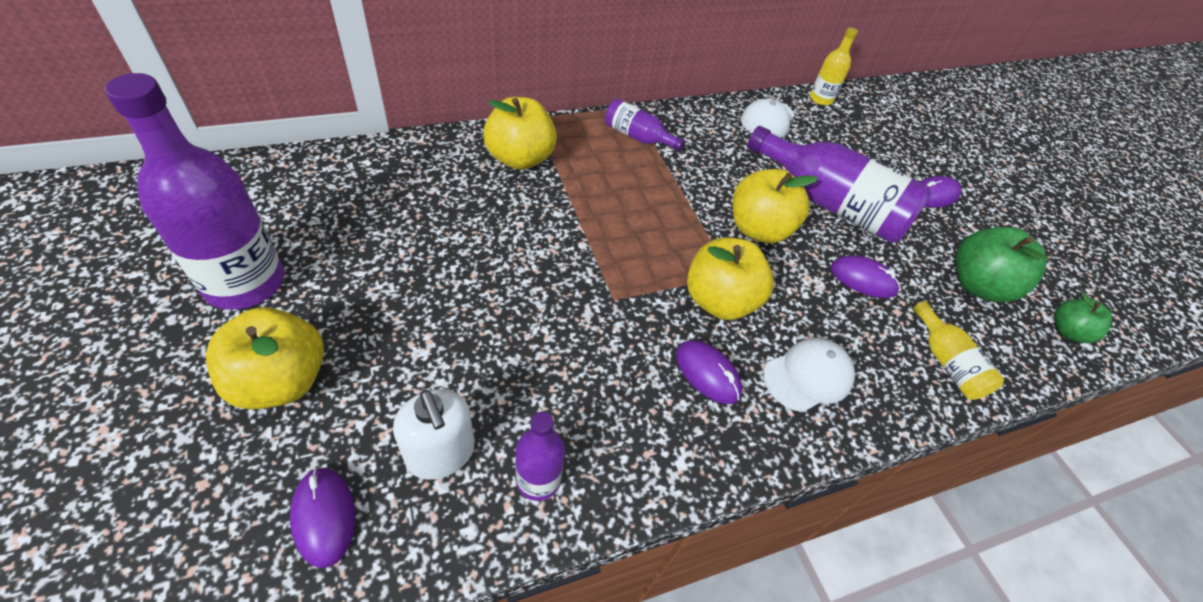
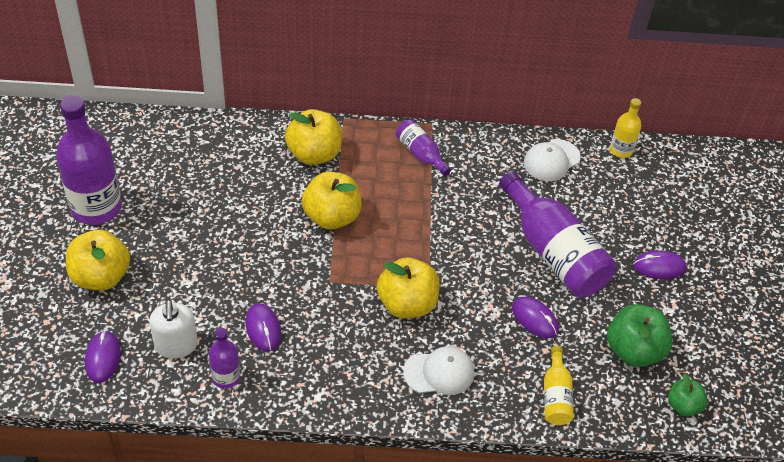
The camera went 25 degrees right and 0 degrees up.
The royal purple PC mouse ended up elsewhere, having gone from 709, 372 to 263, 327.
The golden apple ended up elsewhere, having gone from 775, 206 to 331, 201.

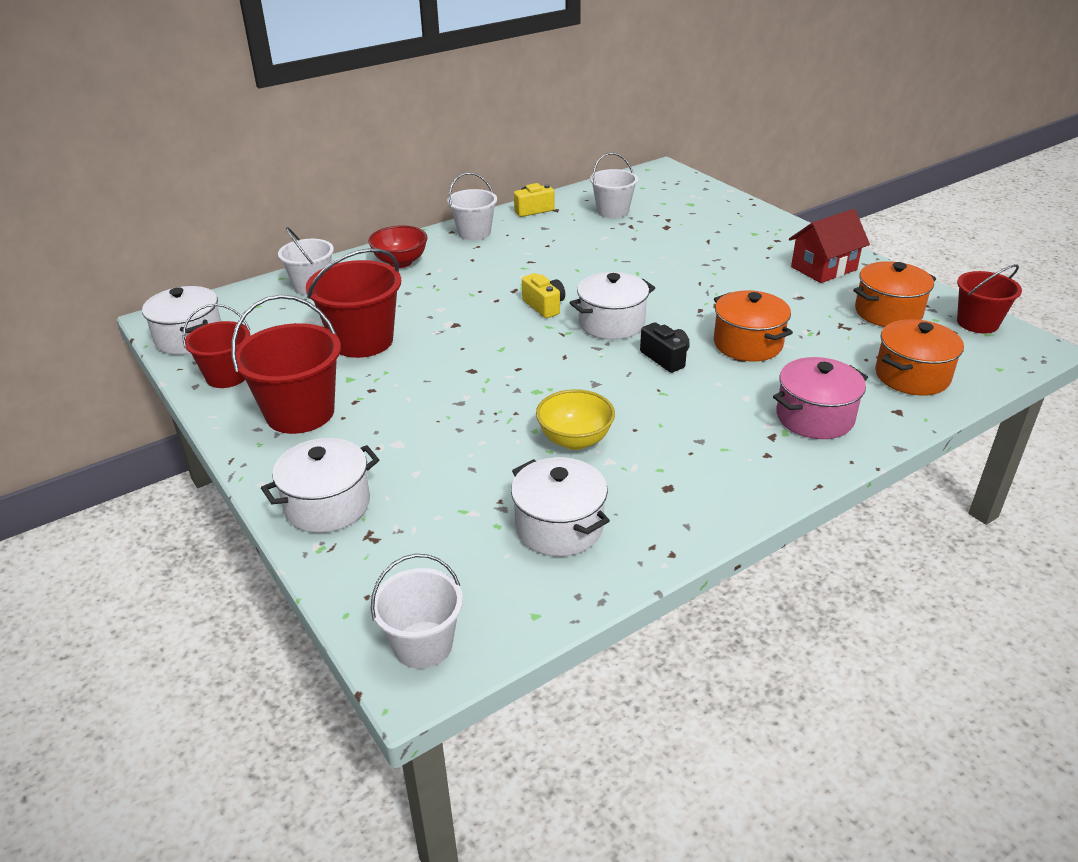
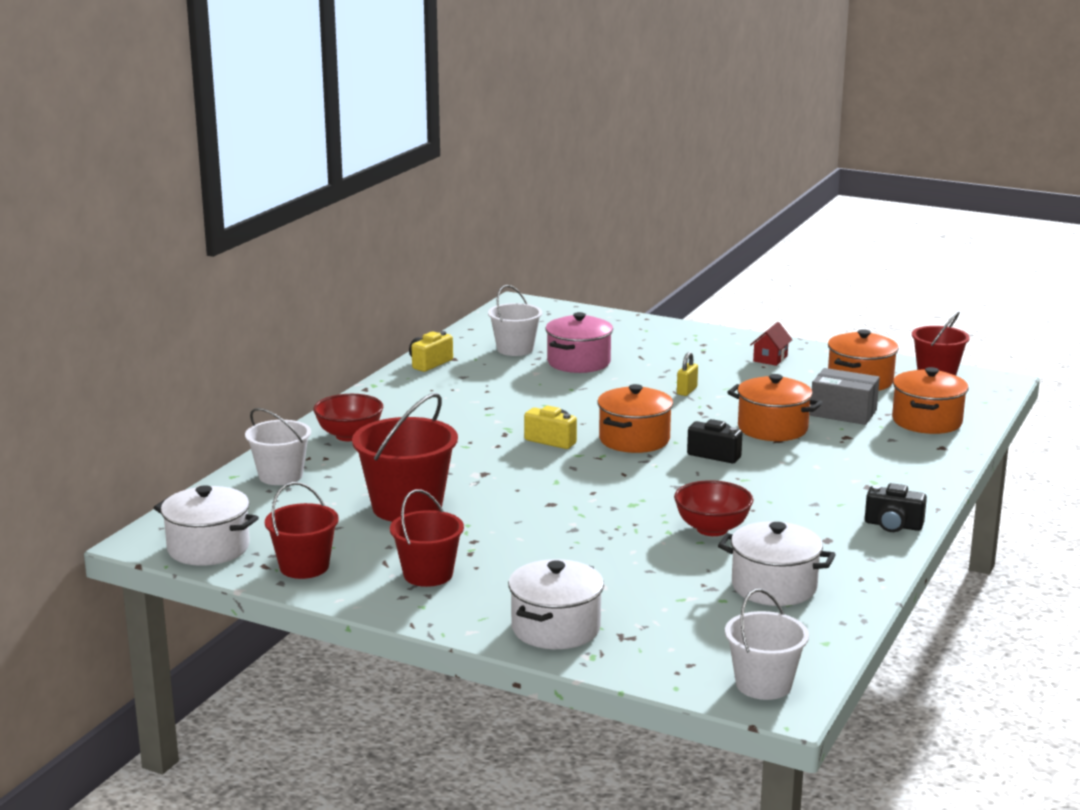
The camera went 30 degrees left and 15 degrees down.
The second view lost the snow-white pail at 472, 206.
The second view gained the golden small lock at 687, 374.
The second view gained the ash-grey box at 845, 396.
The second view gained the black photo camera at 896, 507.
The rosy cooking pot ended up elsewhere, having gone from 820, 398 to 579, 342.
What was the golden serving bowl at 575, 419 turned into the crimson serving bowl at 713, 508.
What was the snow-white cooking pot at 612, 306 turned into the bright orange cooking pot at 635, 418.
The size of the crimson pail at 286, 364 changed by a factor of 0.65.
The size of the crimson cottage at 829, 246 changed by a factor of 0.58.

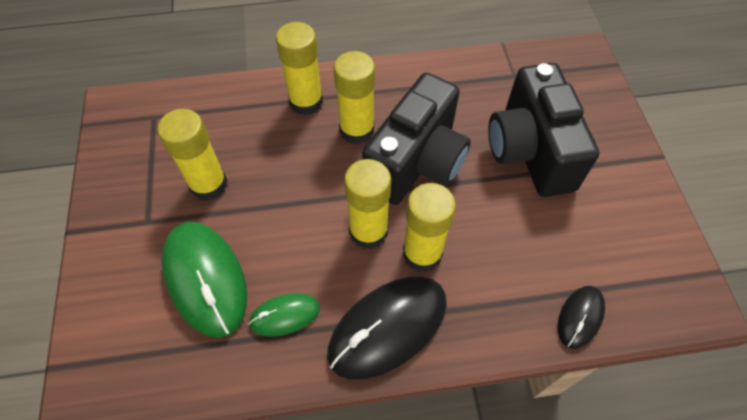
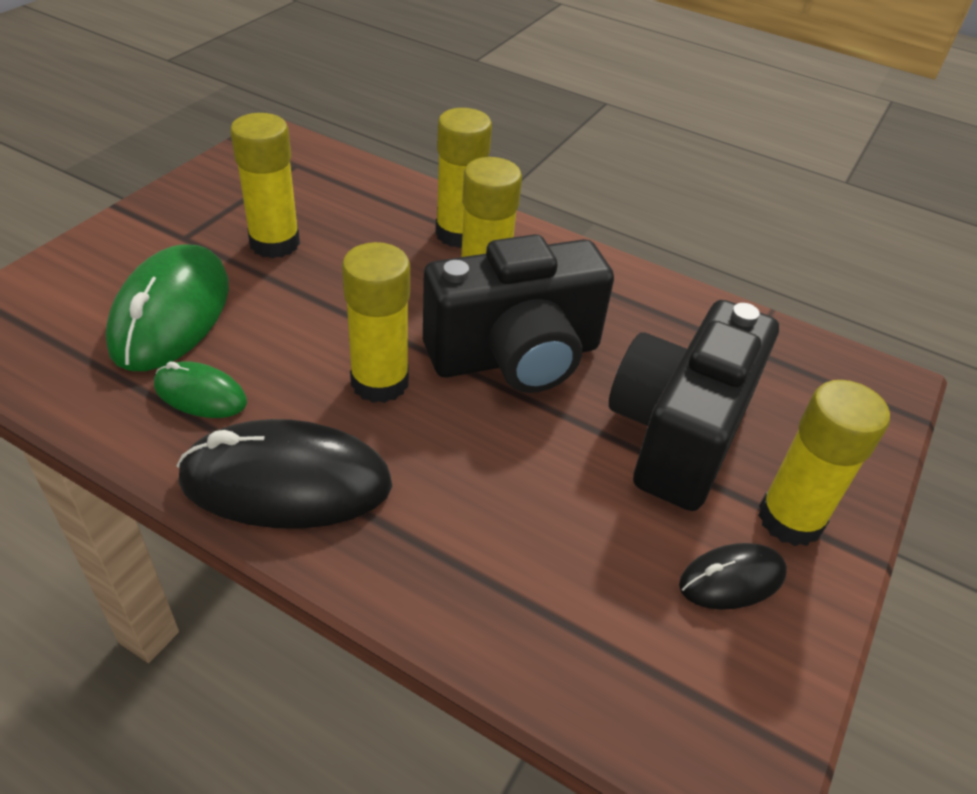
The camera went 35 degrees right and 15 degrees down.
The golden glue stick ended up elsewhere, having gone from 429, 227 to 824, 463.
The black PC mouse ended up elsewhere, having gone from 581, 317 to 733, 576.

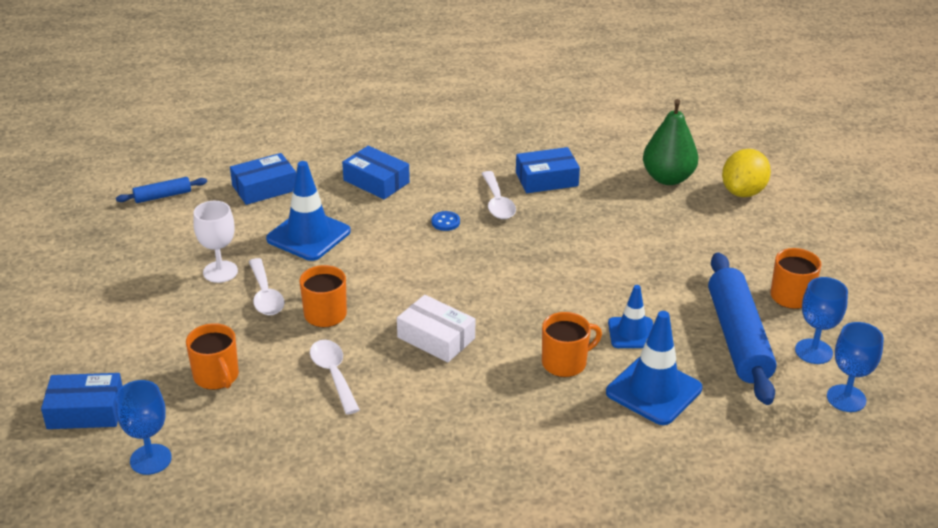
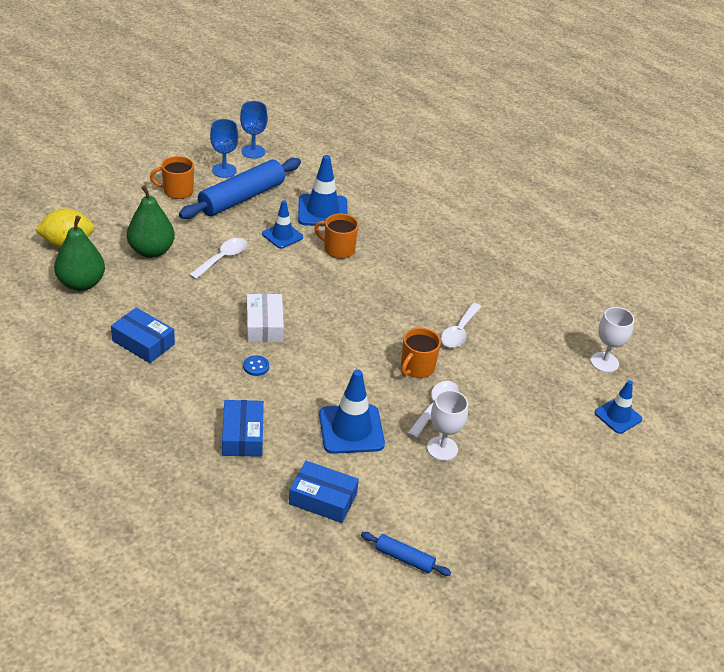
The camera went 135 degrees left and 5 degrees up.
The second view lost the bright orange mug at 212, 356.
The second view gained the emerald pear at 151, 221.
The snow-white box ended up elsewhere, having gone from 436, 328 to 265, 318.
The snow-white tablespoon ended up elsewhere, having gone from 498, 195 to 218, 259.
Where the cobalt box stood at 81, 401, the cobalt road cone came to stand at 618, 407.
What was the cobalt chalice at 143, 427 turned into the snow-white chalice at 612, 340.

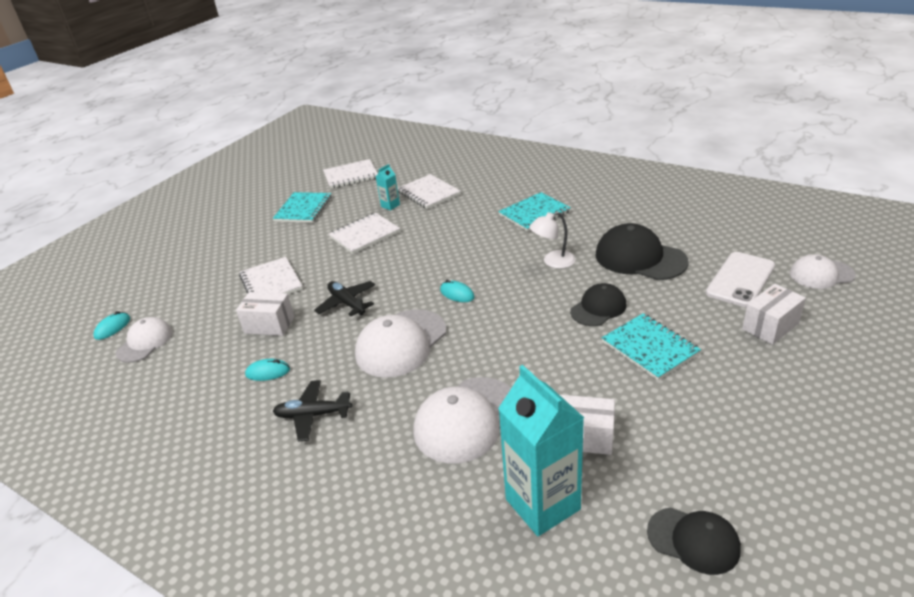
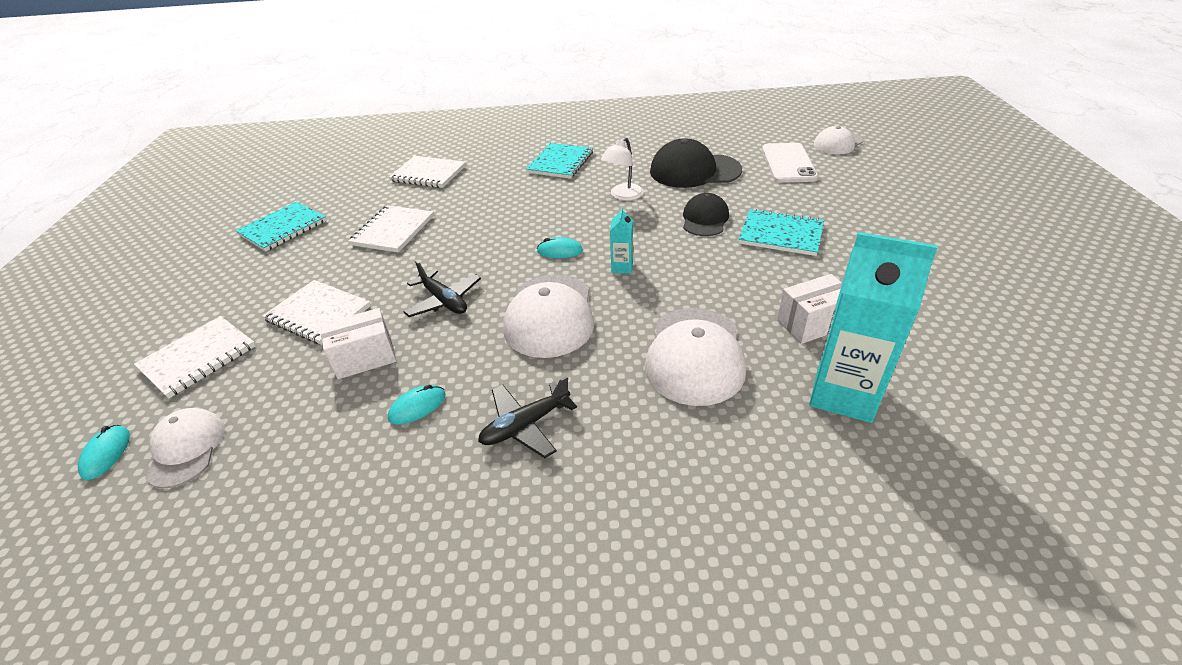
The camera went 35 degrees left and 5 degrees up.
The second view lost the black cap at 694, 541.
The second view lost the snow-white box at 774, 314.
The snow-white notepad ended up elsewhere, having gone from 350, 174 to 195, 357.
The turquoise juice carton ended up elsewhere, having gone from 388, 187 to 621, 240.
The turquoise notepad at 302, 207 ended up facing another way, 60 degrees clockwise from before.
The black plane at 344, 298 ended up facing another way, 150 degrees counterclockwise from before.

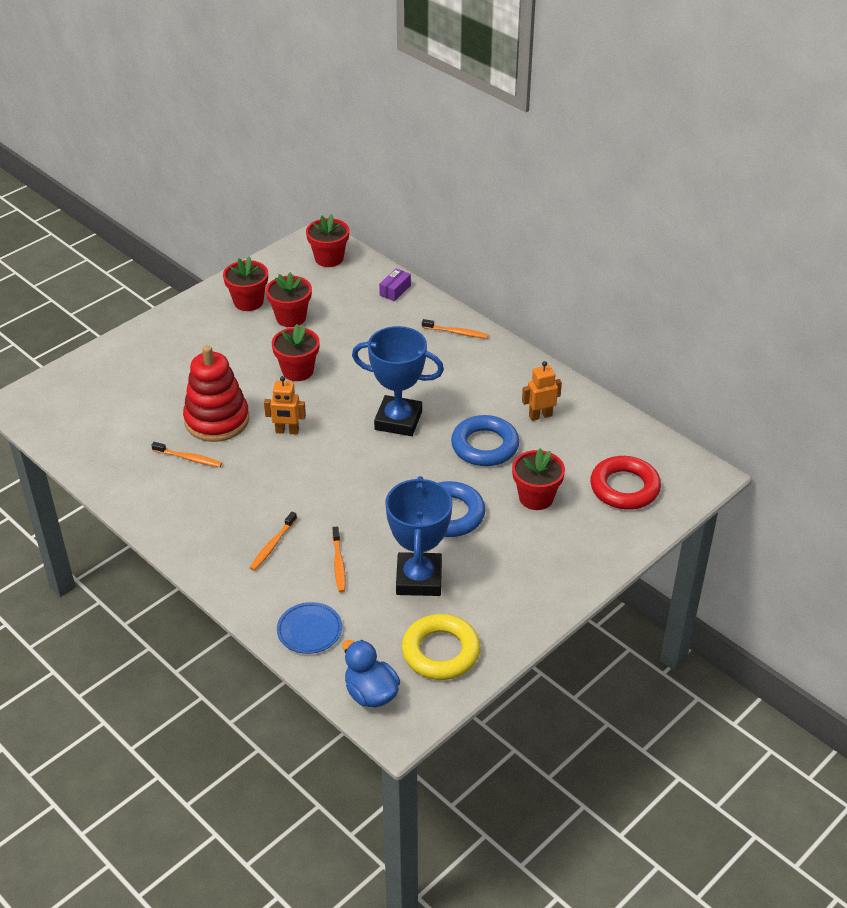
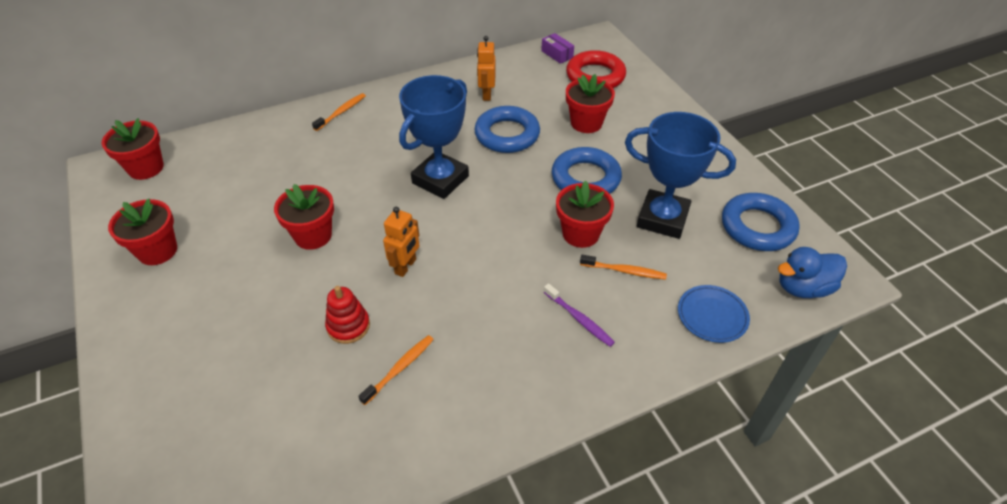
The camera went 70 degrees left and 5 degrees up.
The crimson flower pot ended up elsewhere, having gone from 289, 299 to 585, 214.
The royal purple box ended up elsewhere, having gone from 395, 285 to 557, 48.
What was the bright orange toothbrush at 273, 541 turned into the royal purple toothbrush at 579, 315.
What was the golden ring at 441, 647 turned into the cobalt ring at 761, 222.
The size of the crimson ring stacker at 216, 393 changed by a factor of 0.52.

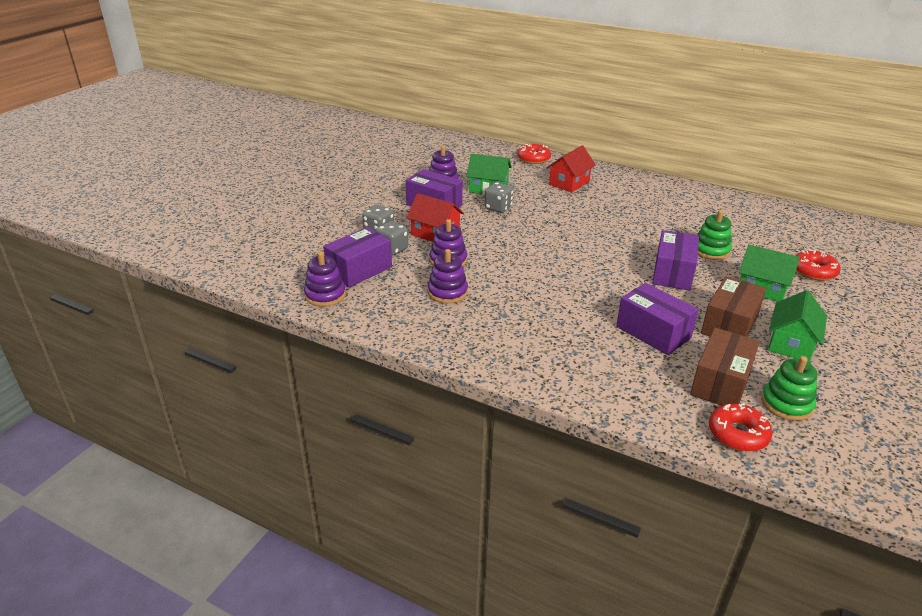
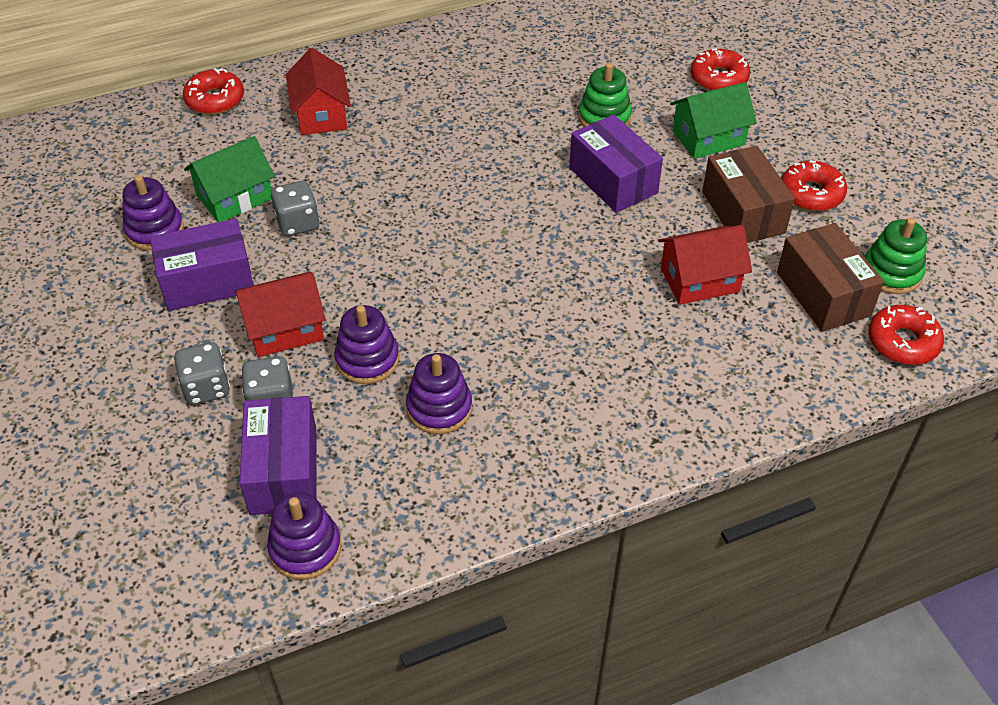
The camera went 50 degrees left and 15 degrees up.
Where the royal purple box stood at 657, 319, the crimson cottage came to stand at 705, 265.
Where the emerald cottage stood at 797, 326, the crimson glazed donut came to stand at 814, 186.

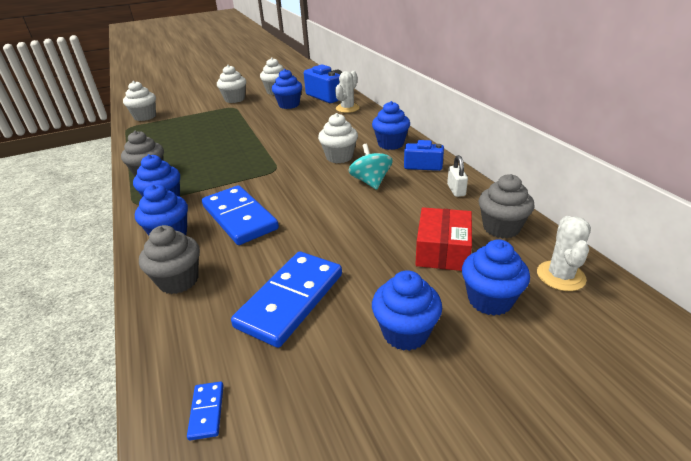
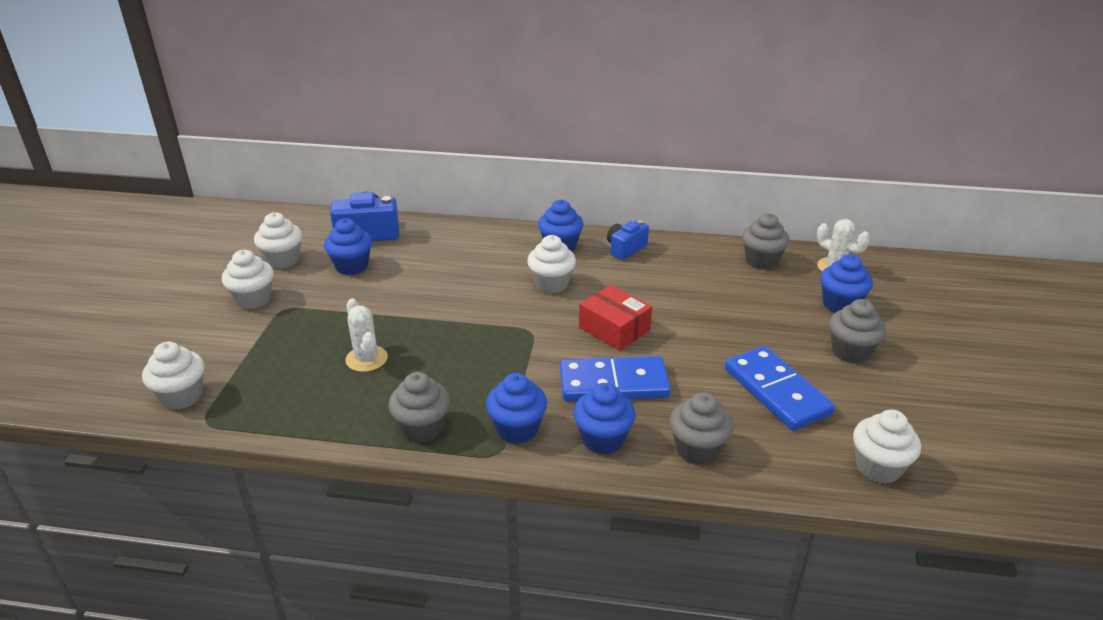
The camera went 60 degrees left and 0 degrees up.
The second view lost the turquoise spinning top at 370, 167.
The second view lost the snow-white small lock at 457, 176.
The snow-white prickly plant ended up elsewhere, having gone from 347, 92 to 366, 335.
The crimson box ended up elsewhere, having gone from 443, 239 to 615, 318.
Where the cobalt domino piece stood at 205, 410, the snow-white fairy cake came to stand at 887, 447.
What was the cobalt fairy cake at 407, 310 turned into the ash-grey fairy cake at 857, 331.

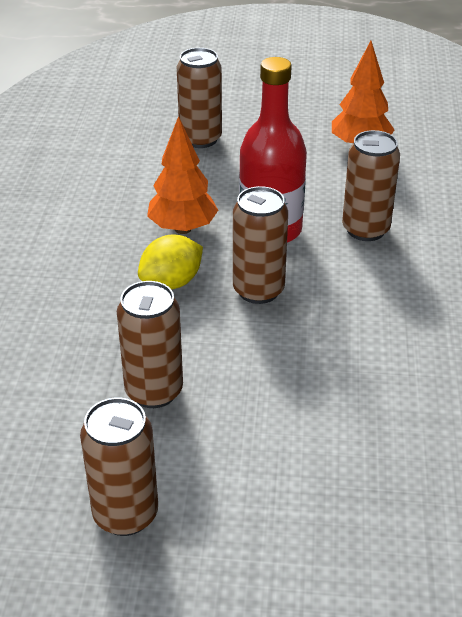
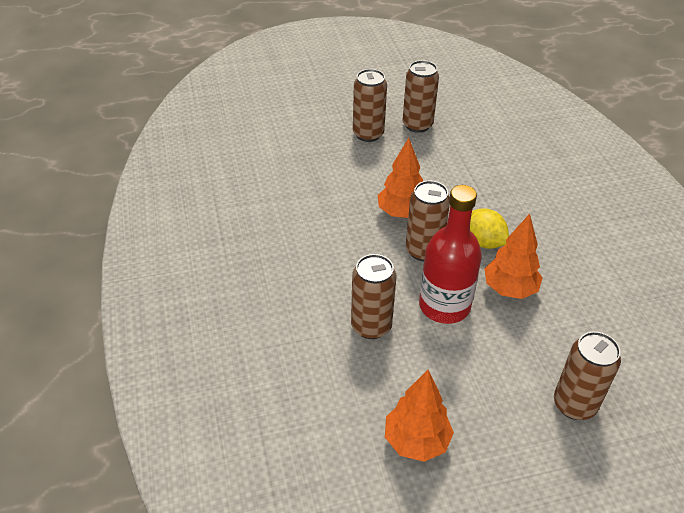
The camera went 160 degrees right and 5 degrees up.
The second view gained the bright orange tree at 400, 178.
The brown soda can ended up elsewhere, having gone from 150, 344 to 370, 105.
The golden lemon at 170, 262 ended up facing another way, 75 degrees counterclockwise from before.

